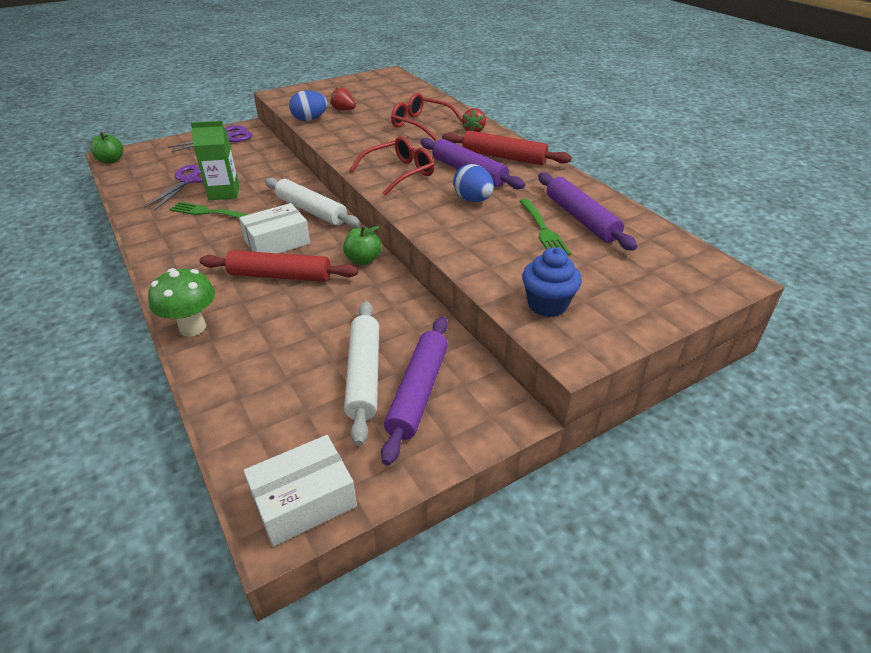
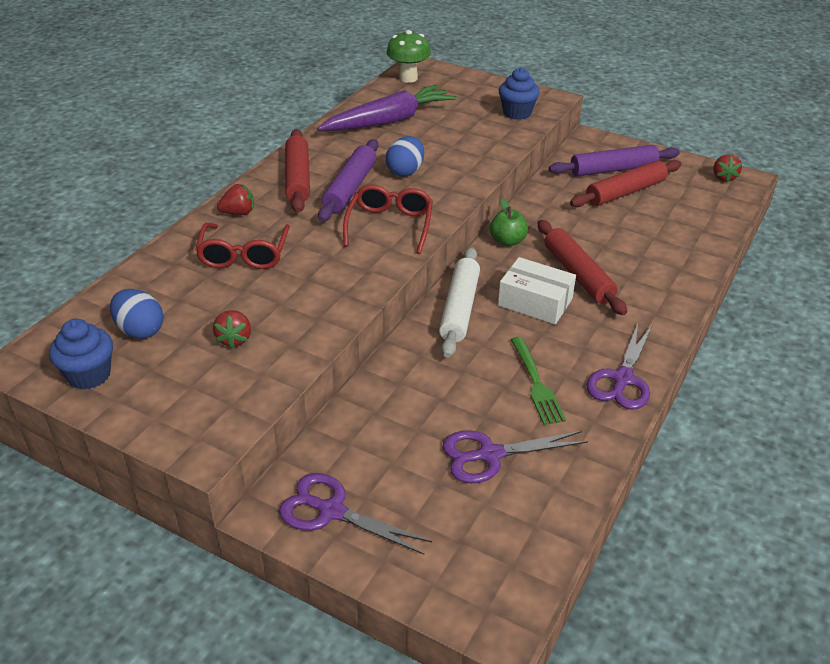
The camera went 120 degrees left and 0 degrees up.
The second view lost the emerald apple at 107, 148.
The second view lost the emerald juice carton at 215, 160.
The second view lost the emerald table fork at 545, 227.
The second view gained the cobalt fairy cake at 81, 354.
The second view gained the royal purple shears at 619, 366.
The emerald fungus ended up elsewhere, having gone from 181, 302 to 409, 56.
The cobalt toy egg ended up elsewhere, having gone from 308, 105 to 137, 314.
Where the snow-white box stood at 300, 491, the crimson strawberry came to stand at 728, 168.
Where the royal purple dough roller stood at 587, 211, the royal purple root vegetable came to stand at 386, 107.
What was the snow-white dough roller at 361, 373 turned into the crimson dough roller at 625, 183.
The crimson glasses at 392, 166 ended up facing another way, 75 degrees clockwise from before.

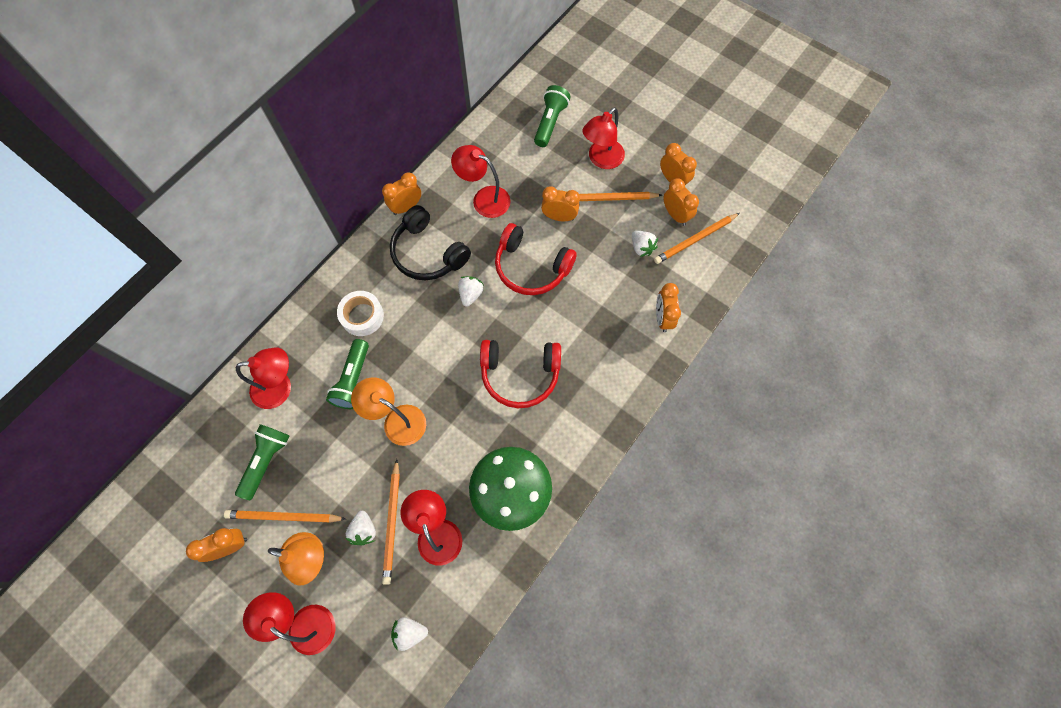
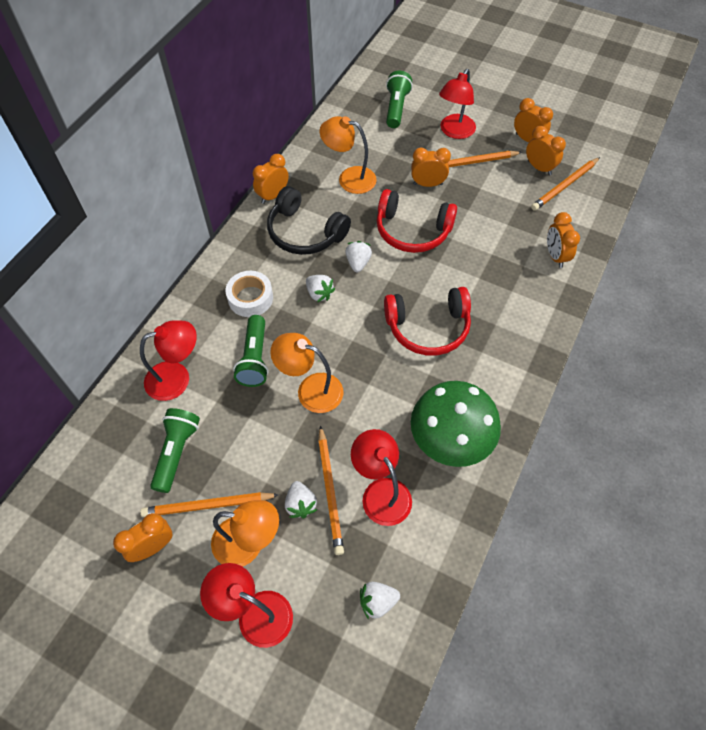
The camera went 10 degrees left and 10 degrees down.
The snow-white strawberry ended up elsewhere, having gone from 645, 244 to 320, 288.
What was the crimson reading lamp at 481, 181 turned into the bright orange reading lamp at 348, 155.

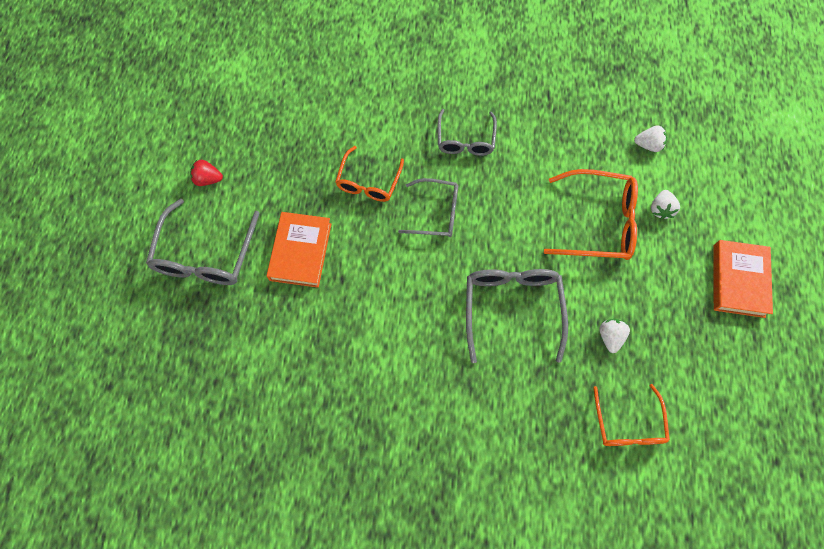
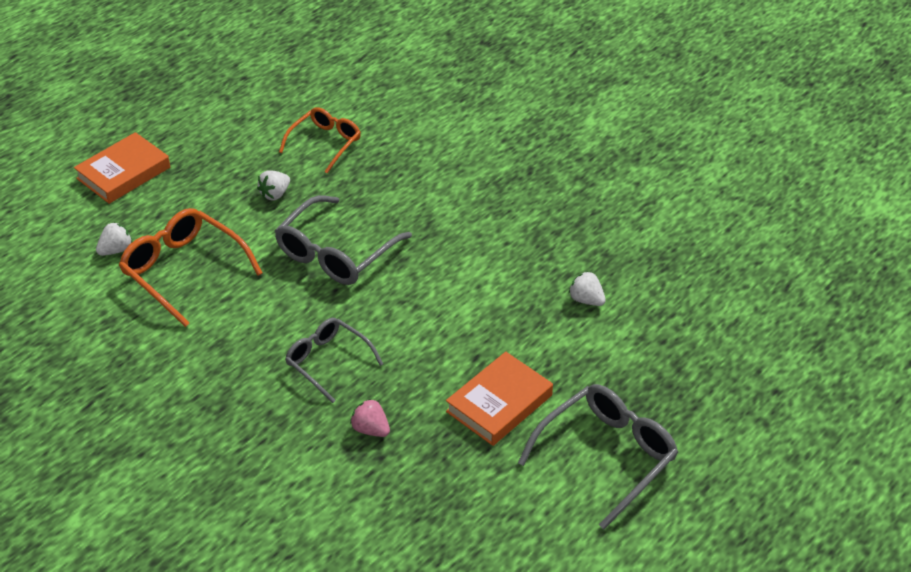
The camera went 145 degrees left and 25 degrees down.
The second view lost the crimson strawberry at 206, 173.
The second view lost the ash-grey glasses at 467, 132.
The snow-white strawberry ended up elsewhere, having gone from 650, 138 to 587, 288.
Where the bright orange glasses stood at 369, 174, the rosy strawberry came to stand at 370, 417.

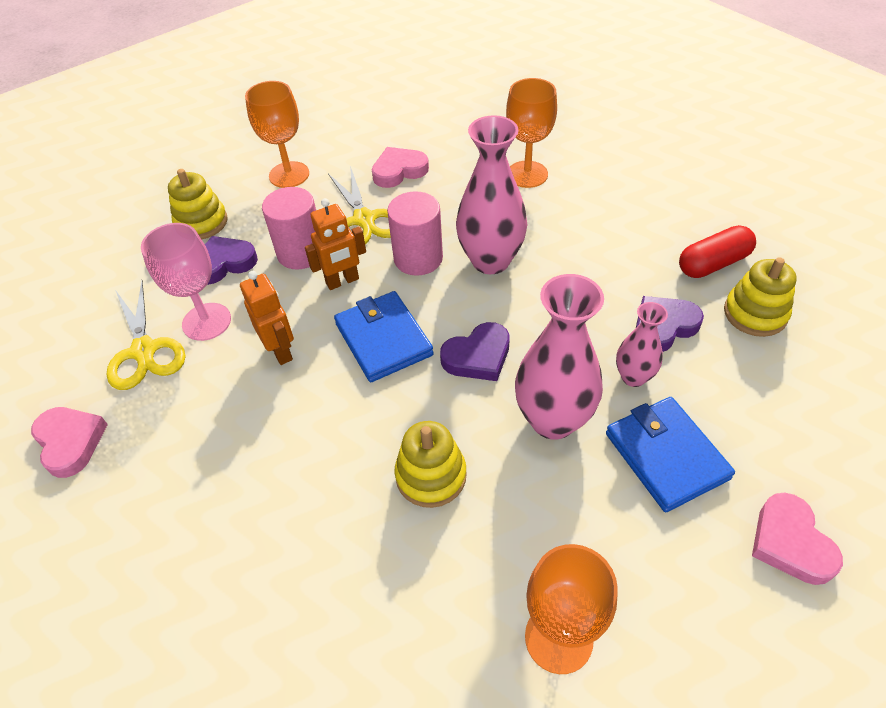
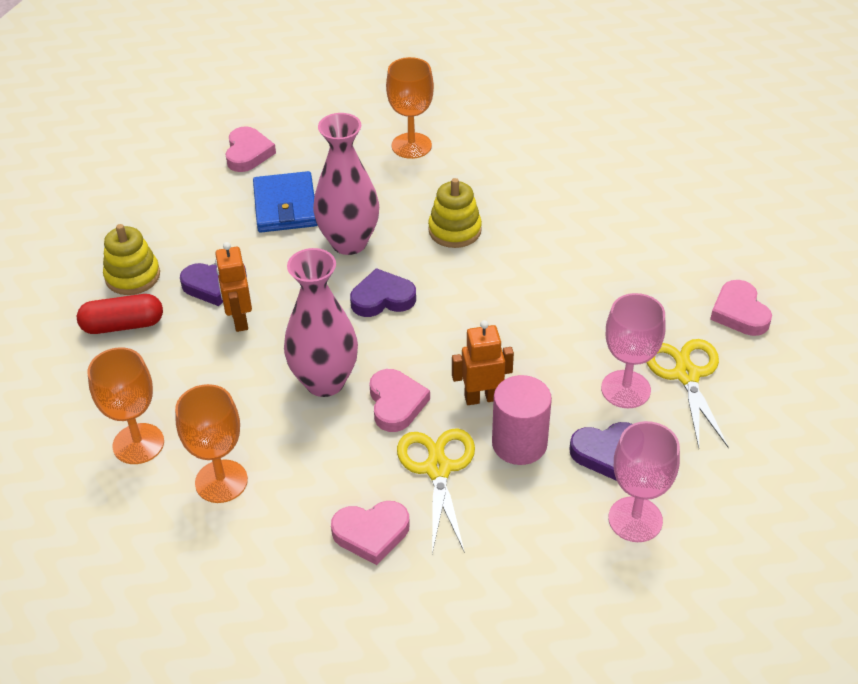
The camera went 165 degrees left and 5 degrees down.
The second view lost the cobalt wallet at 384, 336.
The second view lost the rosy vase at 642, 344.
The bright orange robot figure ended up elsewhere, having gone from 267, 318 to 233, 287.
The bright orange chalice ended up elsewhere, having gone from 277, 134 to 126, 405.
Where the golden ring stacker stood at 198, 204, the rosy chalice came to stand at 644, 481.
Where the rosy solid cylinder stood at 415, 233, the rosy heart shape came to stand at 400, 400.

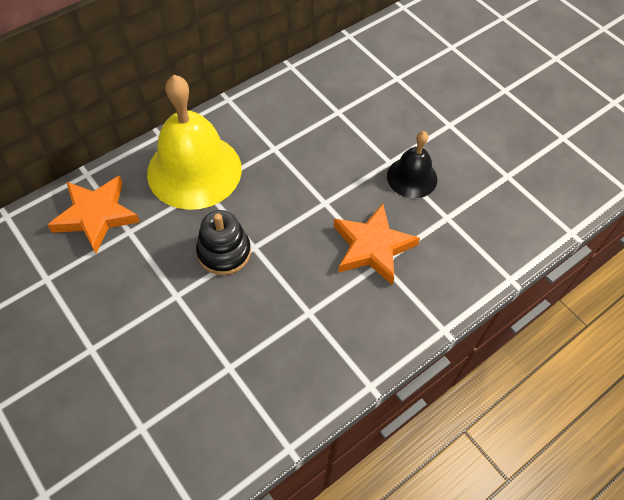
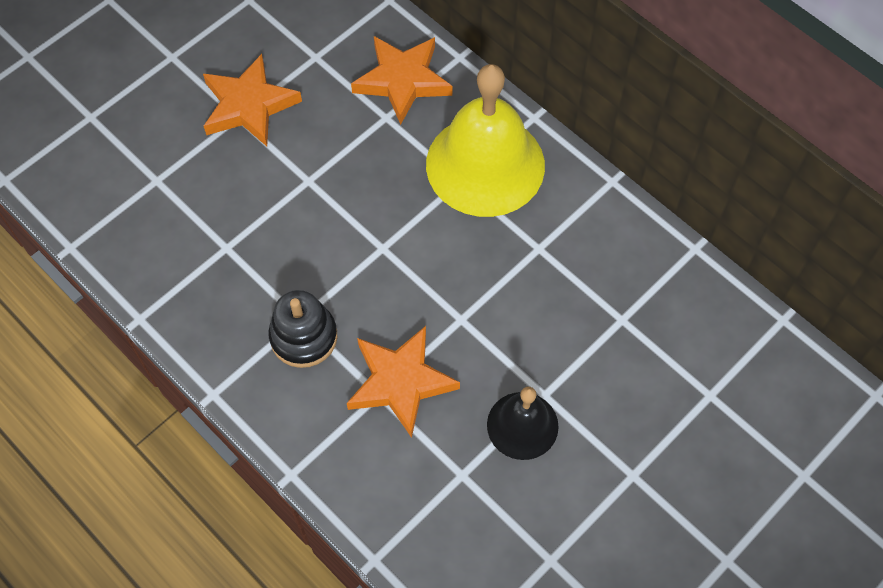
The camera went 85 degrees right and 5 degrees up.
The second view gained the bright orange five-pointed star at 252, 100.
The black ring stacker ended up elsewhere, having gone from 223, 242 to 302, 329.

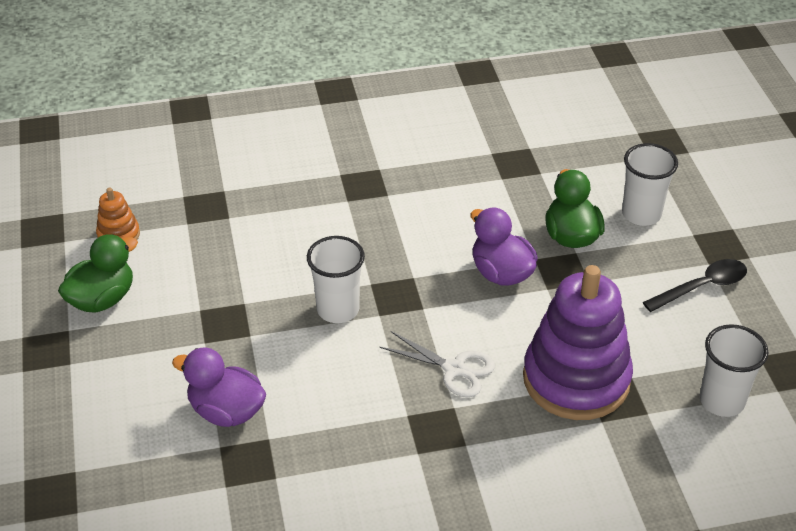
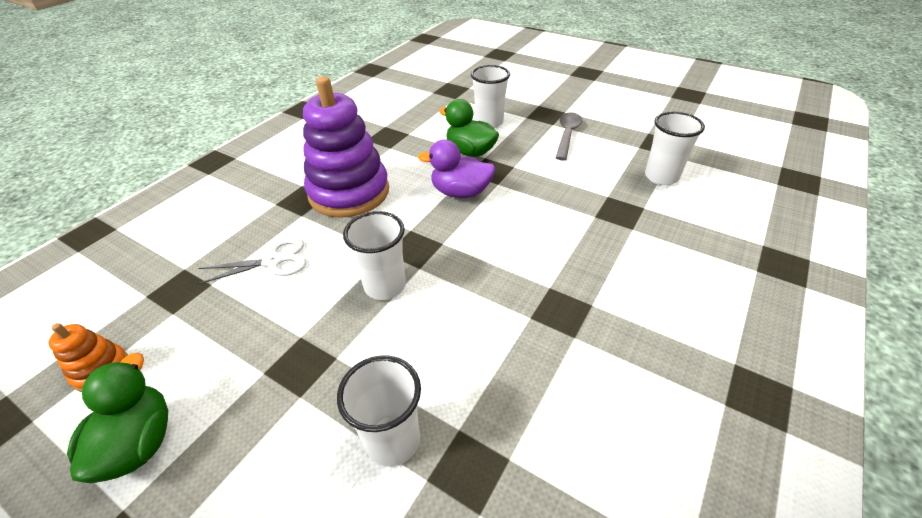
The camera went 45 degrees left and 0 degrees up.
The snow-white shears ended up elsewhere, having gone from 437, 364 to 252, 260.
The royal purple ring stacker ended up elsewhere, having gone from 578, 342 to 346, 147.
Where the royal purple rubber duck stood at 219, 387, the snow-white beaker came to stand at 379, 411.
What was the black tablespoon at 695, 285 turned into the ash-grey tablespoon at 569, 136.

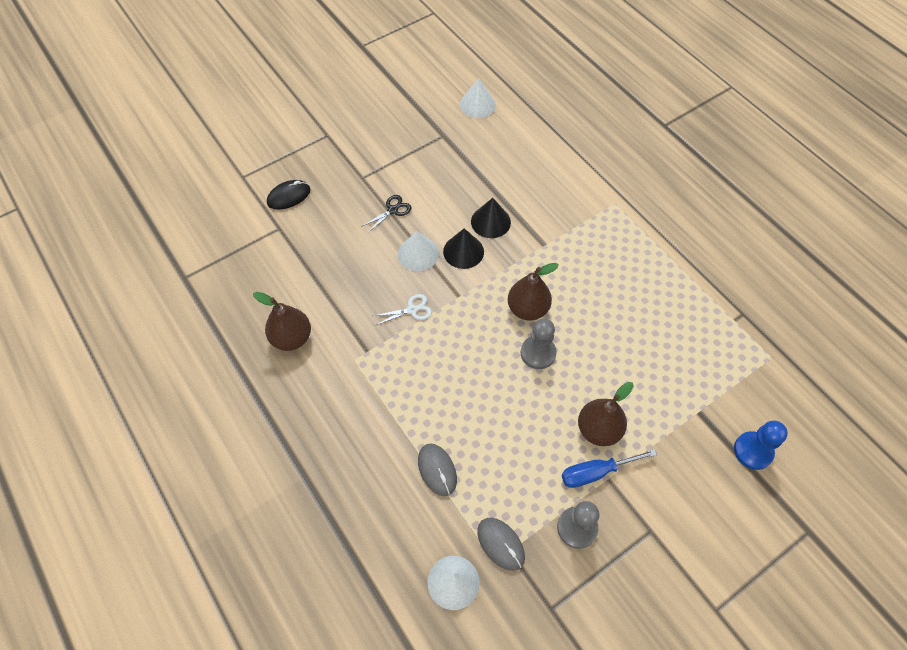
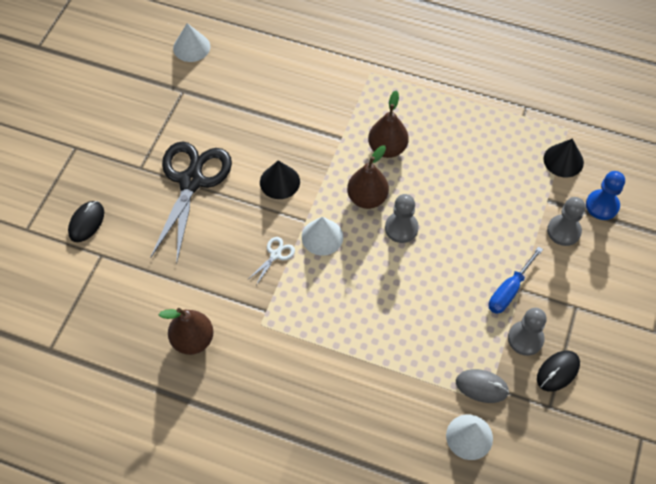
The camera went 35 degrees left and 0 degrees up.
The second view lost the ash-grey PC mouse at 437, 470.
The second view gained the black PC mouse at 558, 371.
The second view gained the ash-grey game pawn at 566, 221.
The snow-white cone shape ended up elsewhere, having gone from 418, 251 to 322, 236.
The black cone shape ended up elsewhere, having gone from 491, 218 to 563, 158.
The brown pear ended up elsewhere, having gone from 606, 414 to 388, 124.
The size of the black shears at 386, 214 changed by a factor of 2.49.

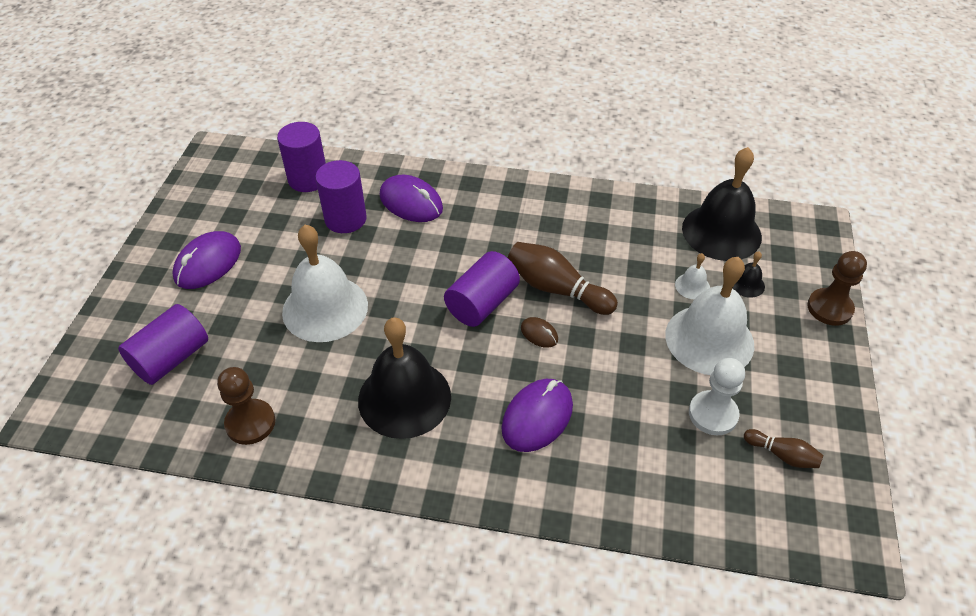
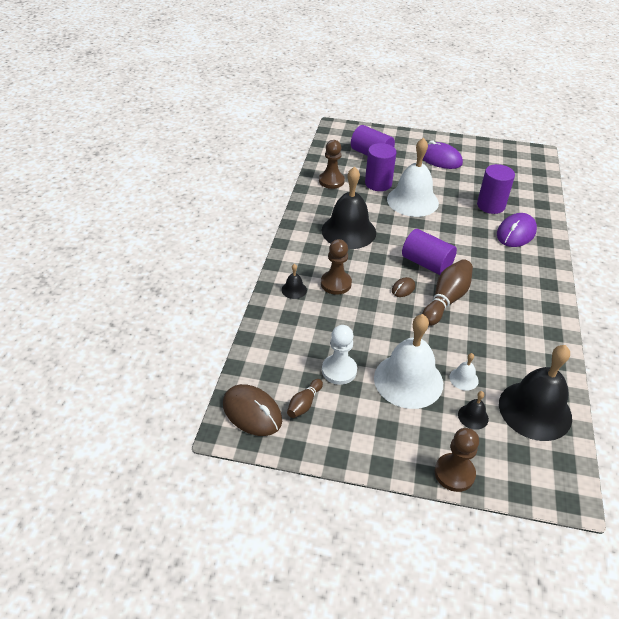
The camera went 90 degrees right and 5 degrees down.
The second view gained the brown PC mouse at 252, 410.
The second view gained the black hand bell at 294, 281.
The royal purple solid cylinder ended up elsewhere, having gone from 301, 157 to 380, 167.
Where the royal purple PC mouse stood at 537, 415, the brown game pawn came to stand at 336, 267.

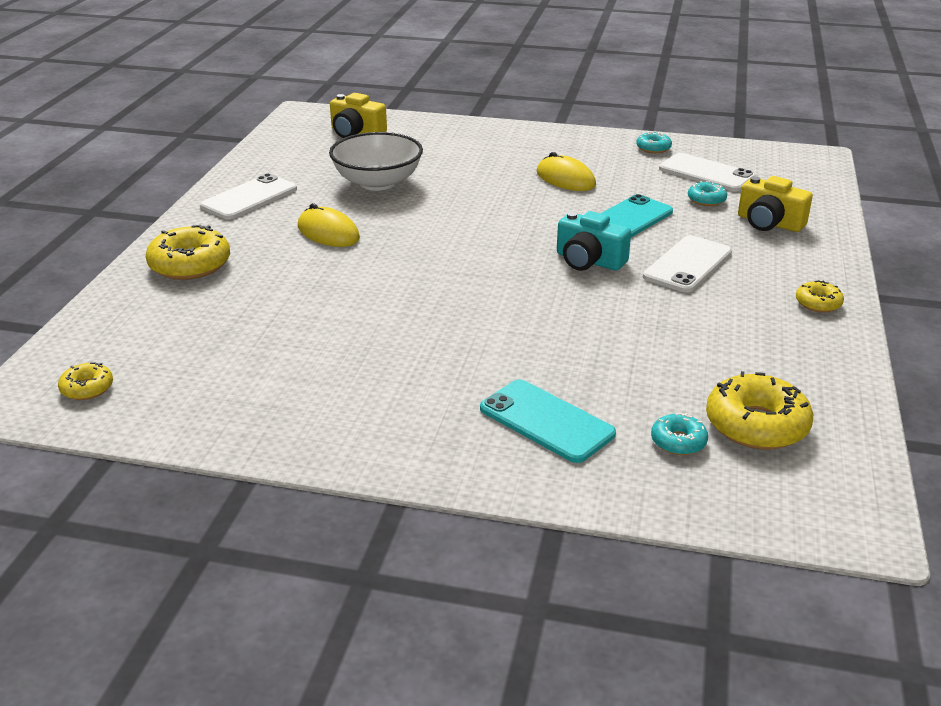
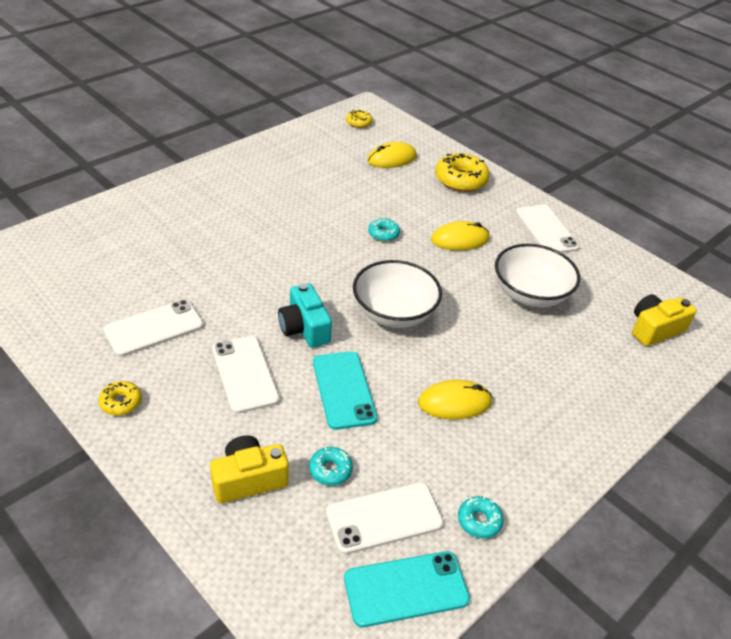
The camera went 120 degrees right and 10 degrees up.
The second view lost the golden glazed donut at 759, 410.
The second view gained the snow-white smartphone at 153, 328.
The second view gained the snow-white serving bowl at 397, 294.
The second view gained the golden PC mouse at 392, 155.
The turquoise smartphone ended up elsewhere, having gone from 548, 421 to 407, 589.
The turquoise glazed donut ended up elsewhere, having gone from 679, 434 to 384, 230.
The turquoise photo camera at 594, 241 ended up facing another way, 90 degrees counterclockwise from before.

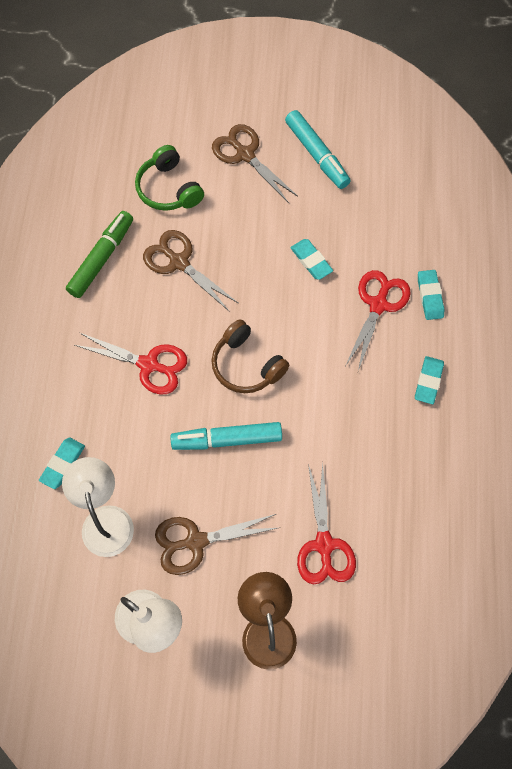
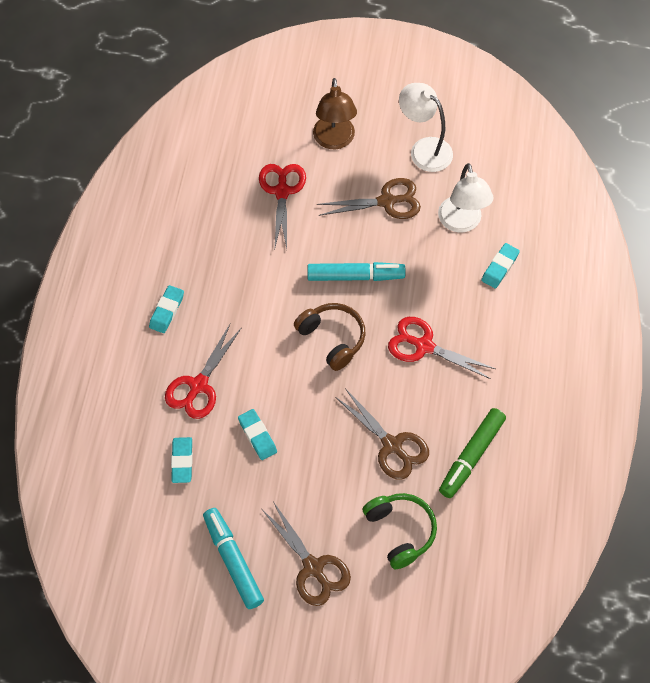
The camera went 175 degrees left and 5 degrees down.
The turquoise gum eraser ended up elsewhere, having gone from 431, 295 to 182, 460.

